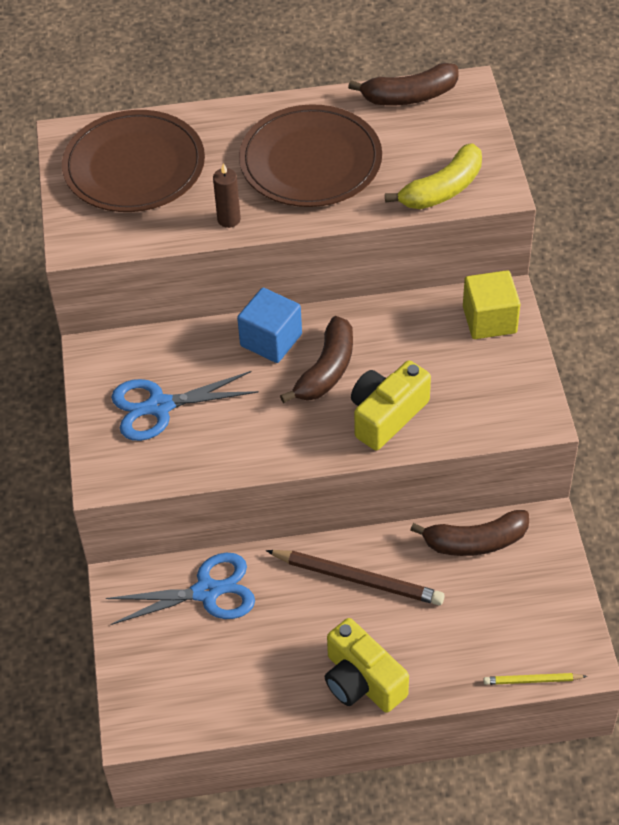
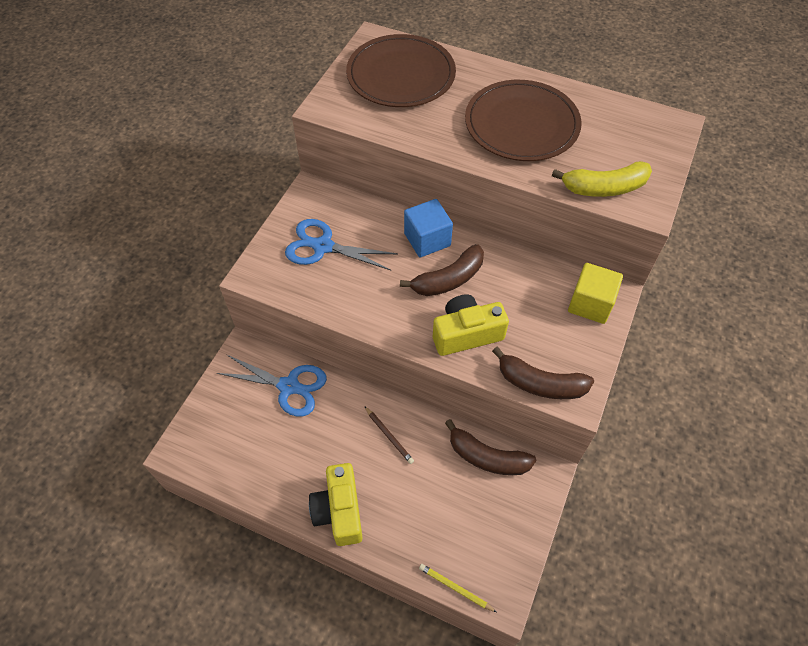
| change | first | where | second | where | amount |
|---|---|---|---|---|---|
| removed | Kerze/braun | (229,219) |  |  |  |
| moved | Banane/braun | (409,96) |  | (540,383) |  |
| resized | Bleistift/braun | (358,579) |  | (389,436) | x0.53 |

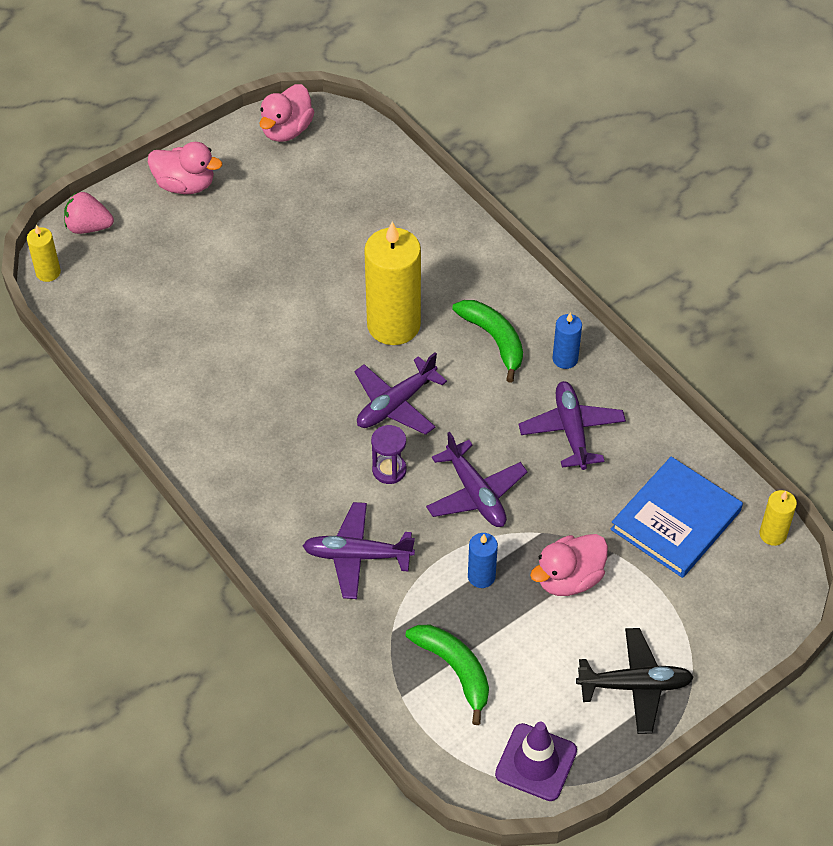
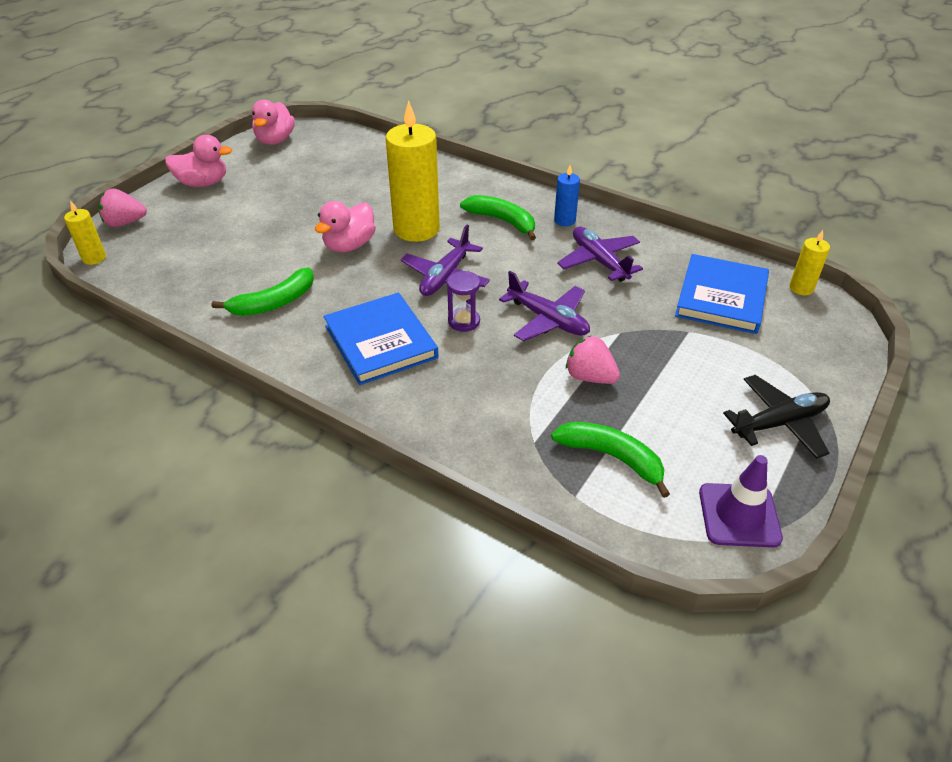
| change | first | where | second | where | amount |
|---|---|---|---|---|---|
| removed | Flugzeug/lila | (357,556) |  |  |  |
| added |  |  | Banane/grün | (274,302) |  |
| added |  |  | Buch/blau | (381,342) |  |
| moved | Ente/rosa | (569,579) |  | (349,245) |  |
| replaced | Kerze/blau | (481,576) | Erdbeere/rosa | (590,377) |  |

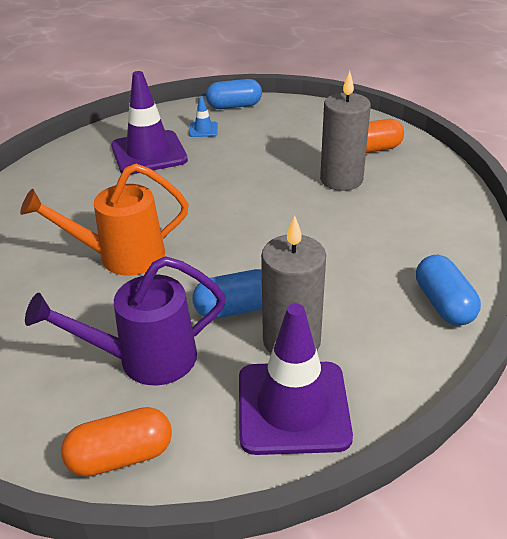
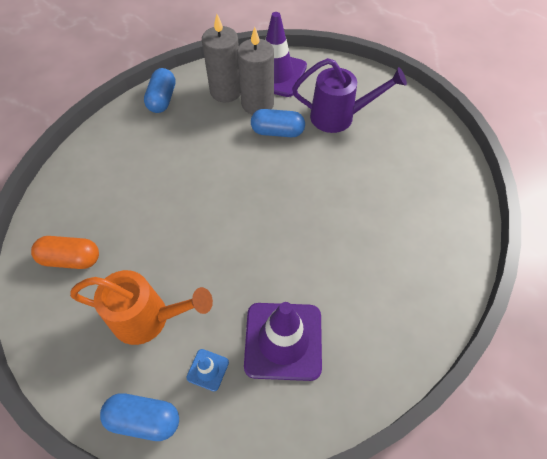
| change | first | where | second | where | amount |
|---|---|---|---|---|---|
| removed | Kapsel/orange | (121,456) |  |  |  |
| moved | Gießkanne/orange | (122,257) |  | (148,318) |  |
| moved | Kerze/grau | (341,180) |  | (226,91) |  |

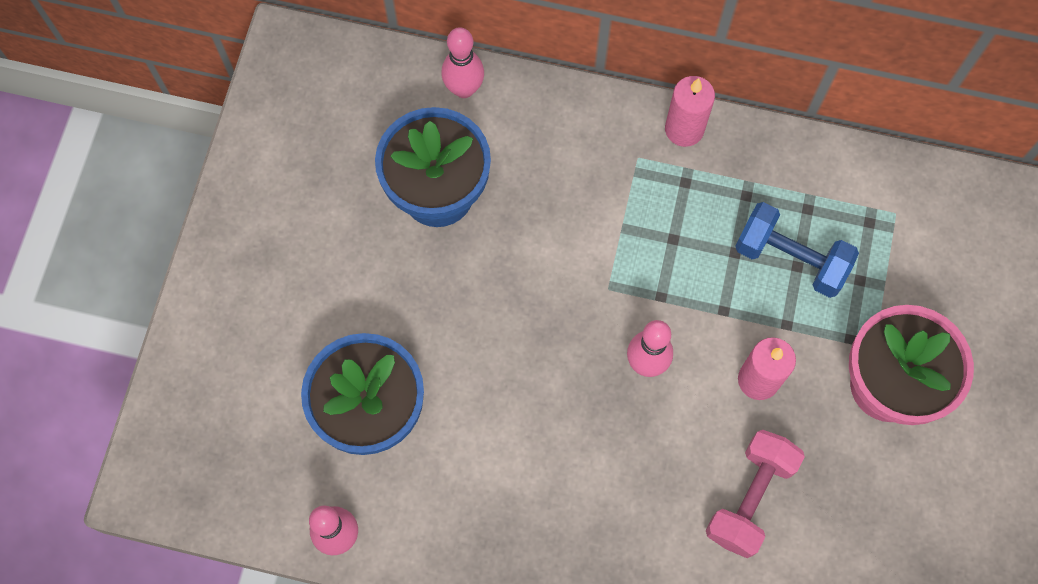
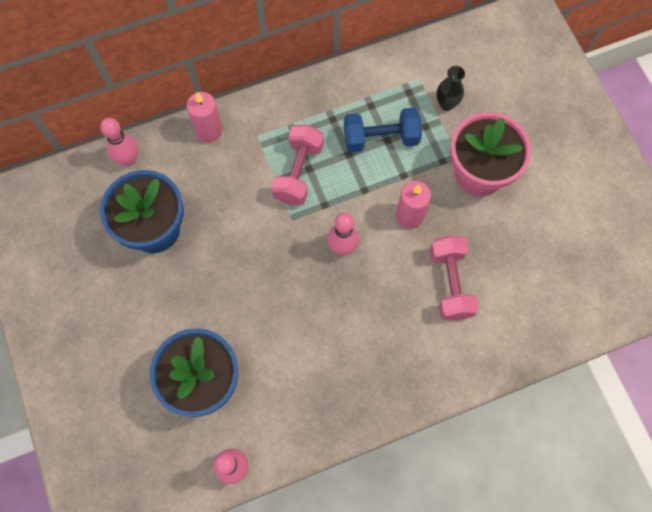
| change | first | where | second | where | amount |
|---|---|---|---|---|---|
| added |  |  | Hantel/rosa | (298,172) |  |
| added |  |  | Vase/schwarz | (446,104) |  |
| moved | Kerze/rosa | (684,129) |  | (209,131) |  |

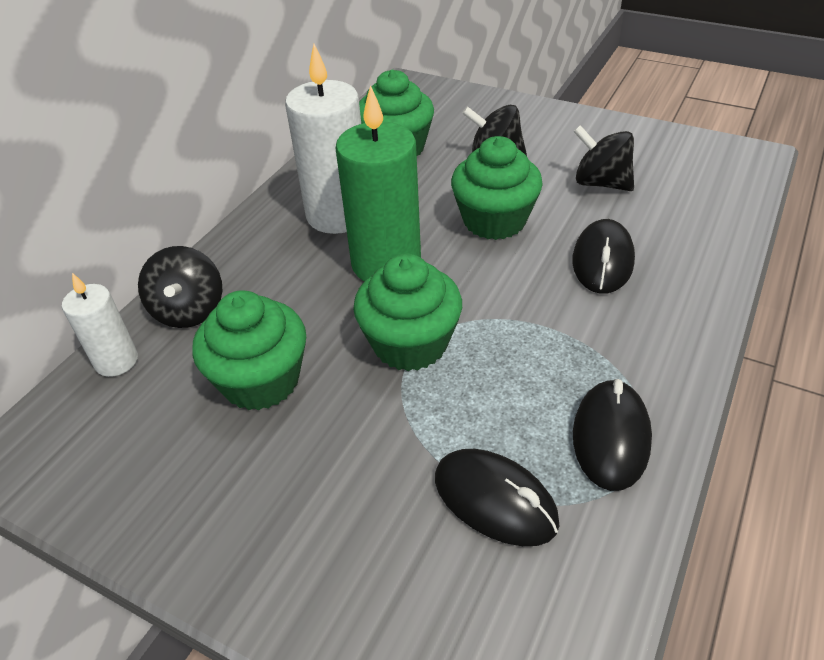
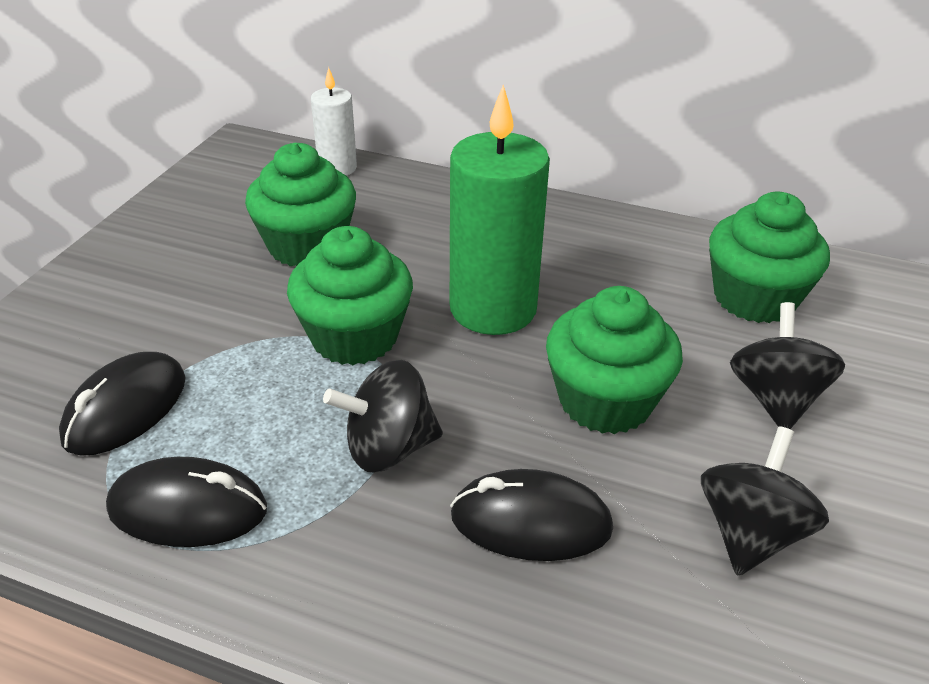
| change | first | where | second | where | amount |
|---|---|---|---|---|---|
| removed | Kerze/weiß | (338,215) |  |  |  |
| moved | Kreisel/schwarz | (189,311) |  | (388,448) |  |

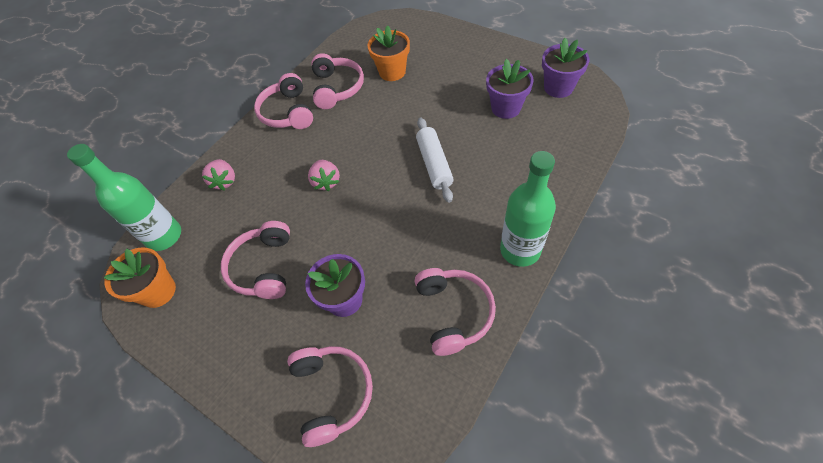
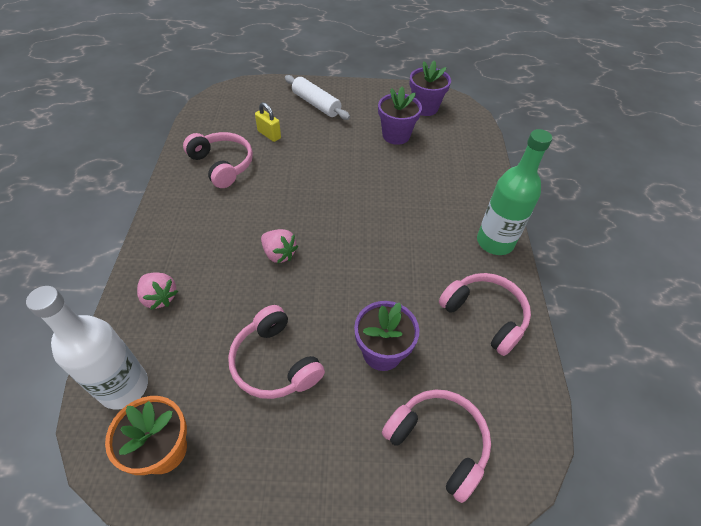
| change | first | where | second | where | amount |
|---|---|---|---|---|---|
| removed | Kopfhörer/rosa | (287,112) |  |  |  |
| moved | Nudelholz/weiß | (434,164) |  | (316,104) |  |
| replaced | Blumentopf/orange | (392,72) | Vorhängeschloss/gelb | (269,134) |  |
| recoloured | Flasche/grün | (164,236) | Flasche/weiß | (124,387) |  |

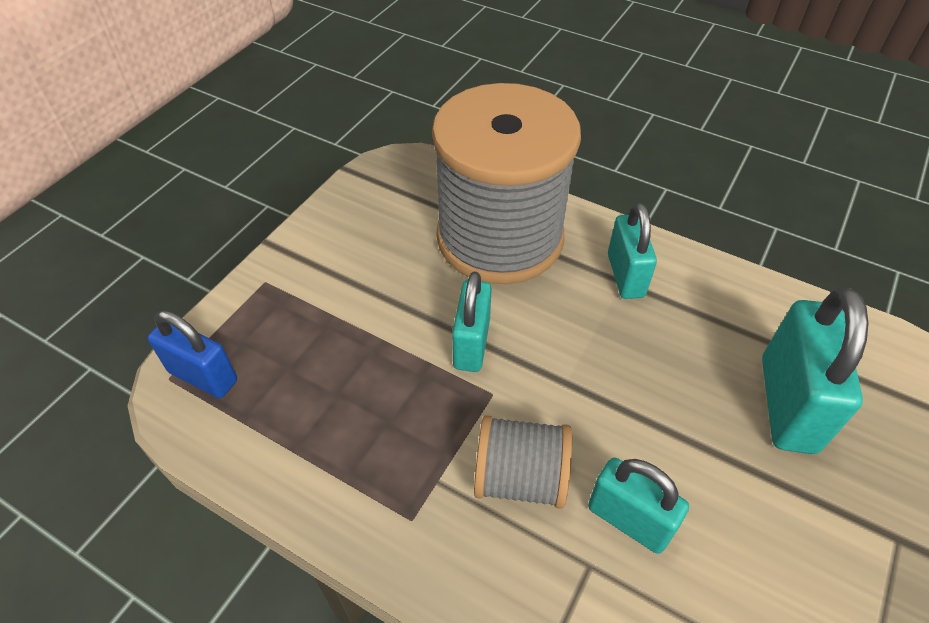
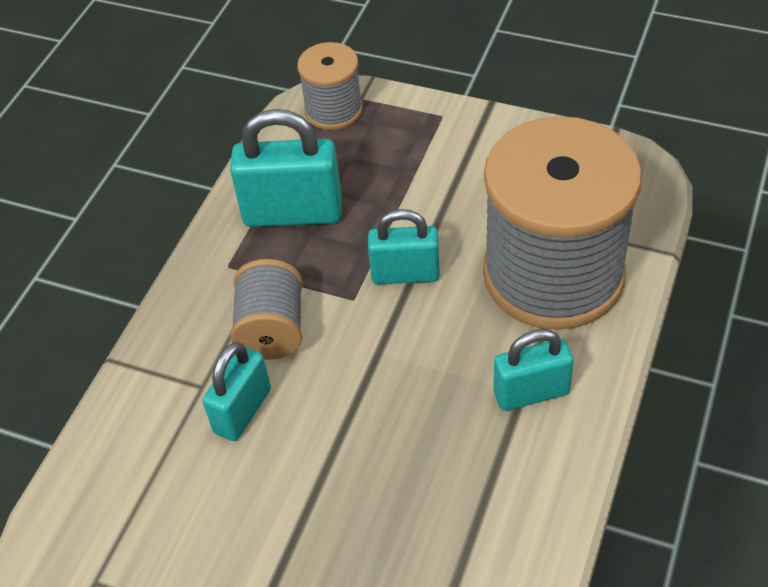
| change | first | where | second | where | amount |
|---|---|---|---|---|---|
| moved | Vorhängeschloss/türkis | (787,404) |  | (293,213) |  |
| replaced | Vorhängeschloss/blau | (203,376) | Garnrolle/grau | (333,110) |  |

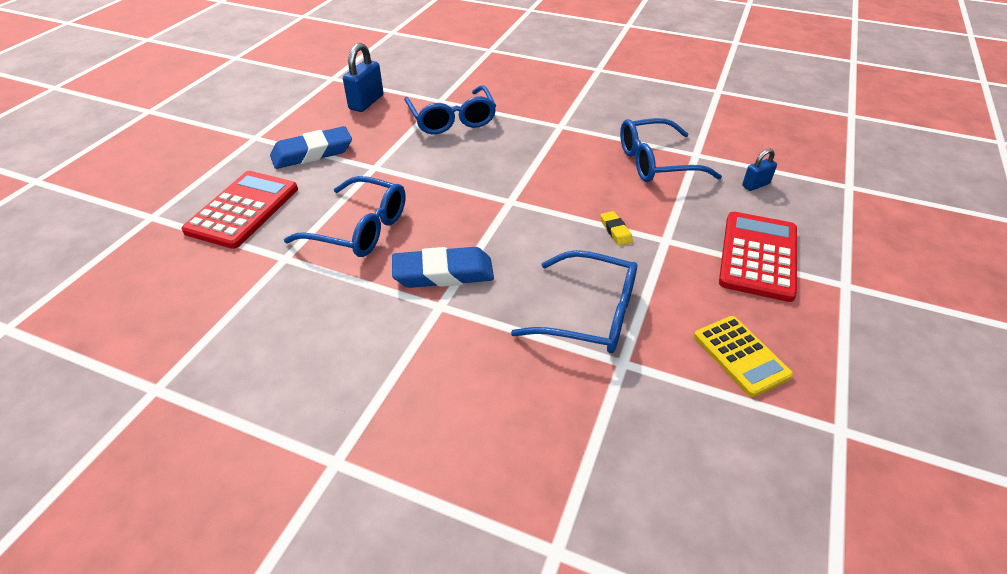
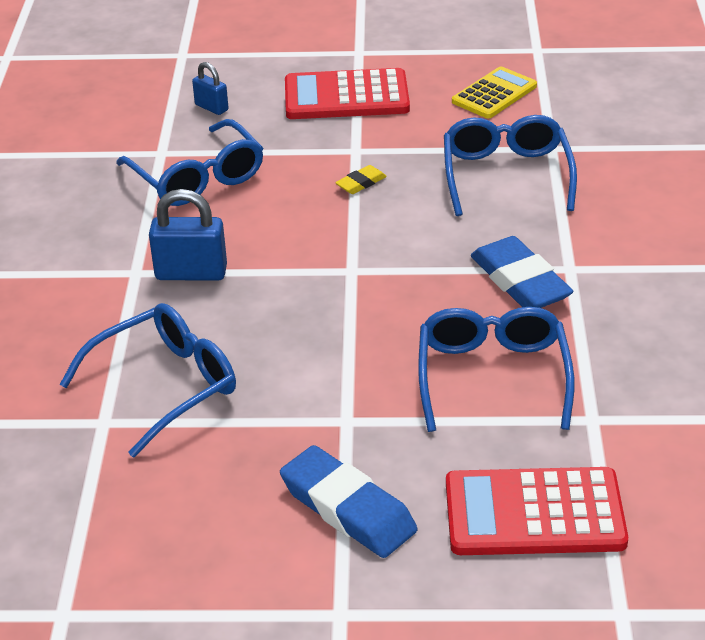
| change | first | where | second | where | amount |
|---|---|---|---|---|---|
| moved | Vorhängeschloss/blau | (366,102) |  | (191,273) |  |

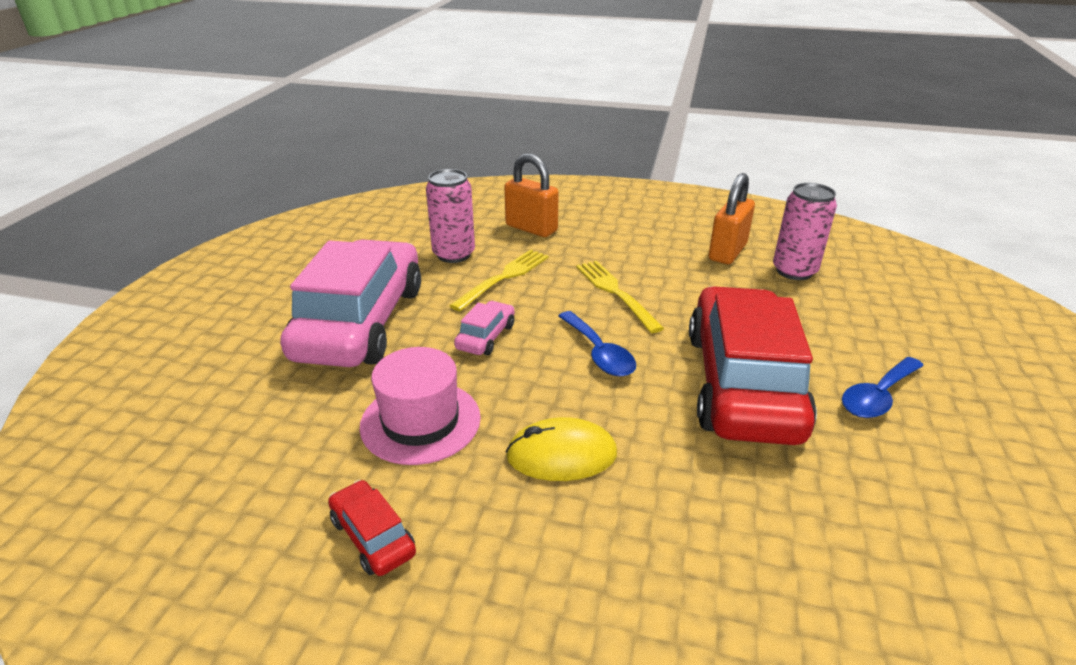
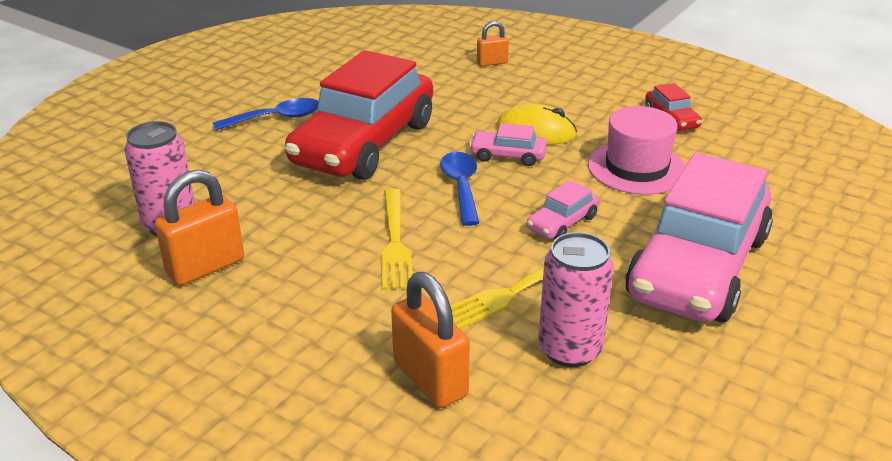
| change | first | where | second | where | amount |
|---|---|---|---|---|---|
| added |  |  | Auto/rosa | (507,156) |  |
| added |  |  | Vorhängeschloss/orange | (492,63) |  |

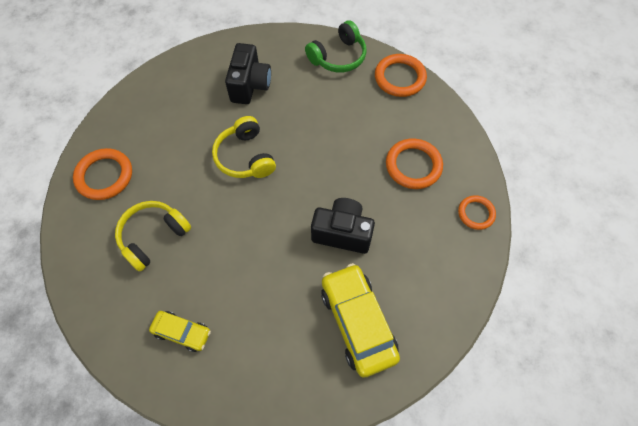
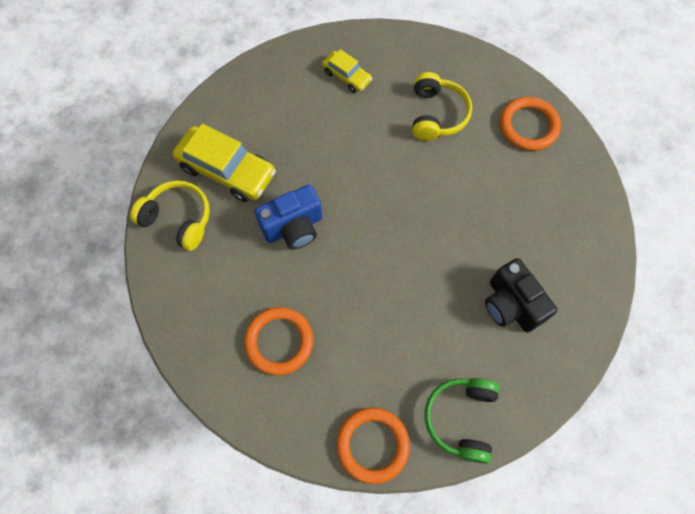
| change | first | where | second | where | amount |
|---|---|---|---|---|---|
| removed | Ring/orange | (476,213) |  |  |  |
| moved | Kopfhörer/gelb | (245,157) |  | (178,219) |  |
| recoloured | Kamera/schwarz | (342,233) | Kamera/blau | (293,227) |  |
| turned | Auto/gelb | (182,332) |  | (347,76) | 120 degrees counterclockwise |

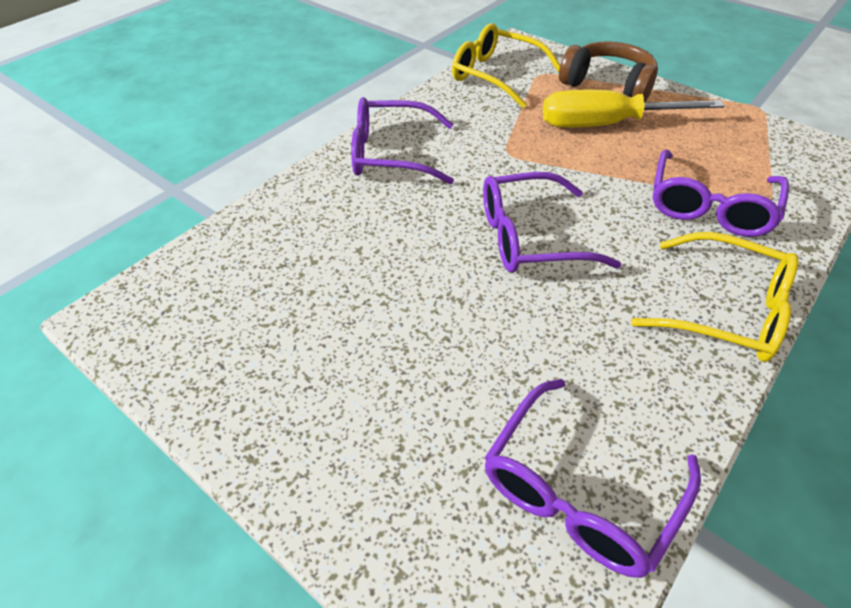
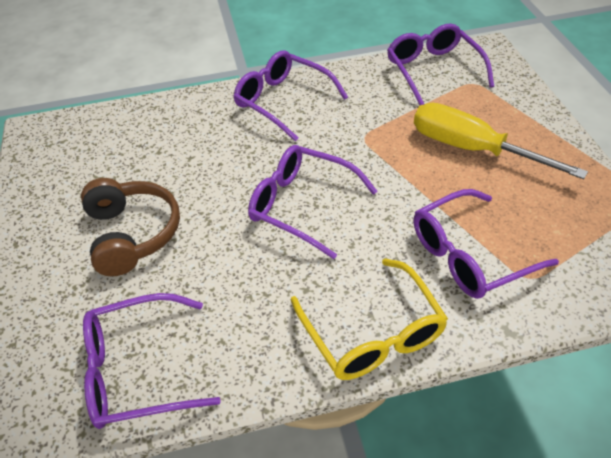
| change | first | where | second | where | amount |
|---|---|---|---|---|---|
| moved | Kopfhörer/braun | (608,85) |  | (132,234) |  |
| recoloured | Brille/gelb | (496,75) | Brille/lila | (433,70) |  |

